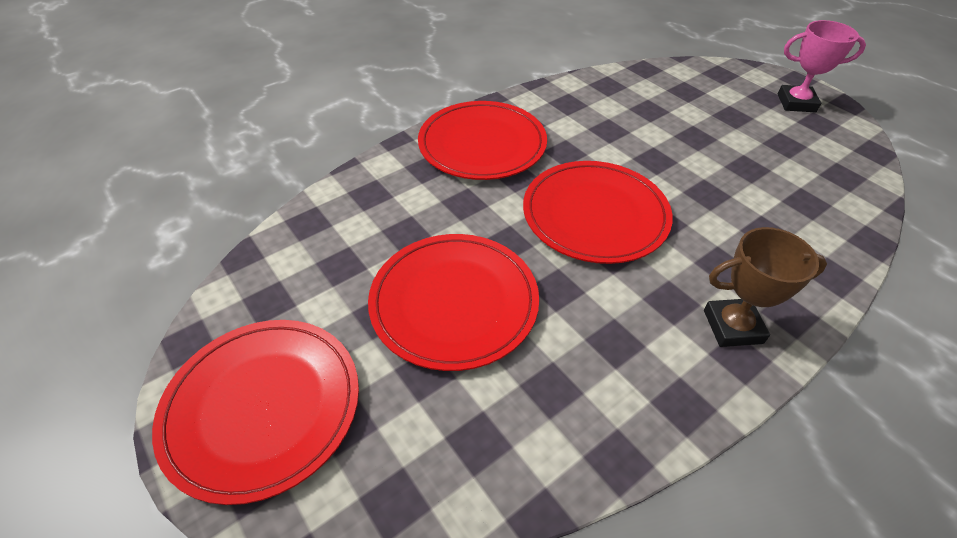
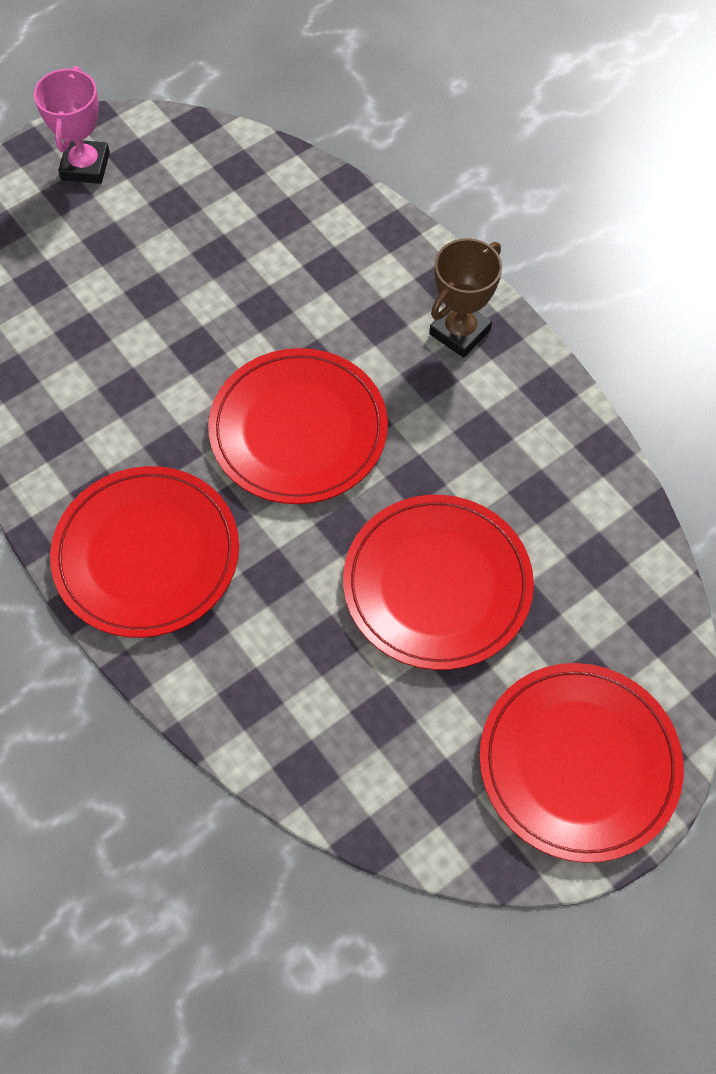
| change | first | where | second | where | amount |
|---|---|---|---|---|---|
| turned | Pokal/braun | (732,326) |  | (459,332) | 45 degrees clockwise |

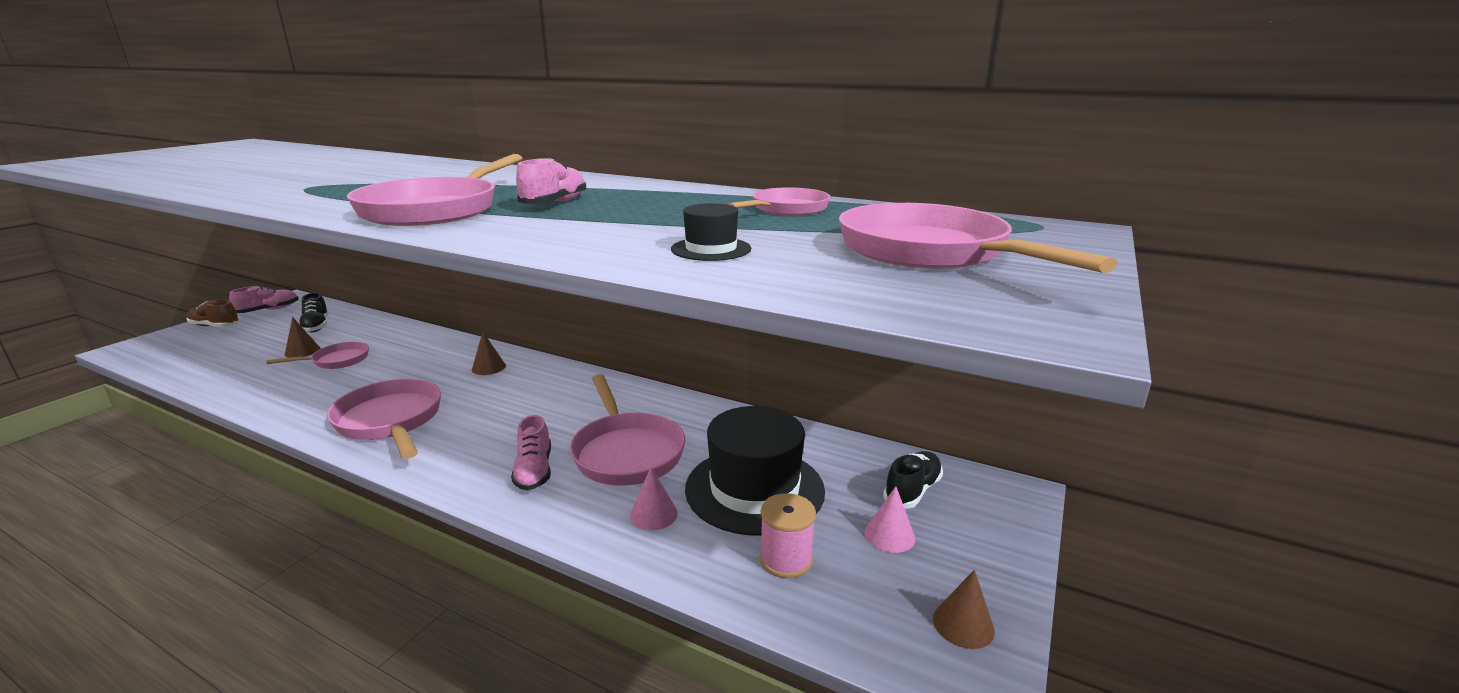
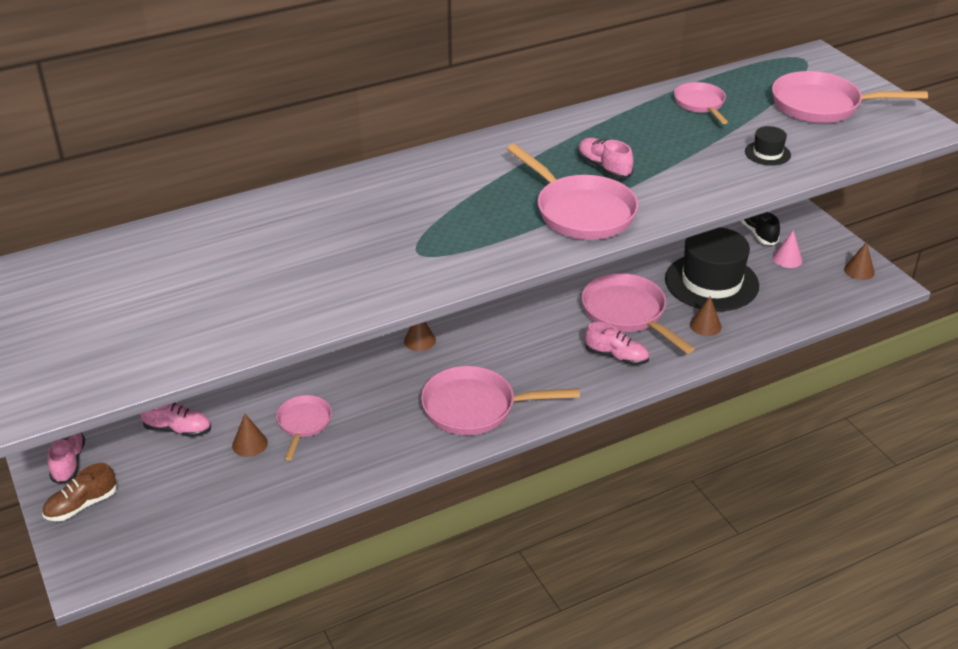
| change | first | where | second | where | amount |
|---|---|---|---|---|---|
| removed | Garnrolle/rosa | (786,559) |  |  |  |
| recoloured | Schuh/schwarz | (316,326) | Schuh/rosa | (178,429) |  |
| recoloured | Kegel/rosa | (653,514) | Kegel/braun | (705,325) |  |
| turned | Pfanne/rosa | (626,452) |  | (627,313) | 135 degrees counterclockwise |

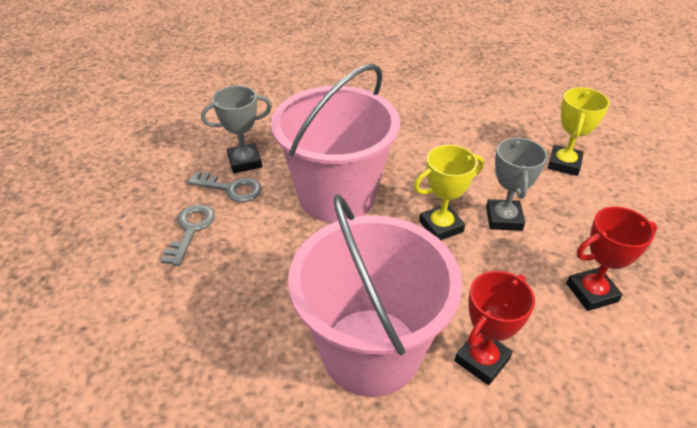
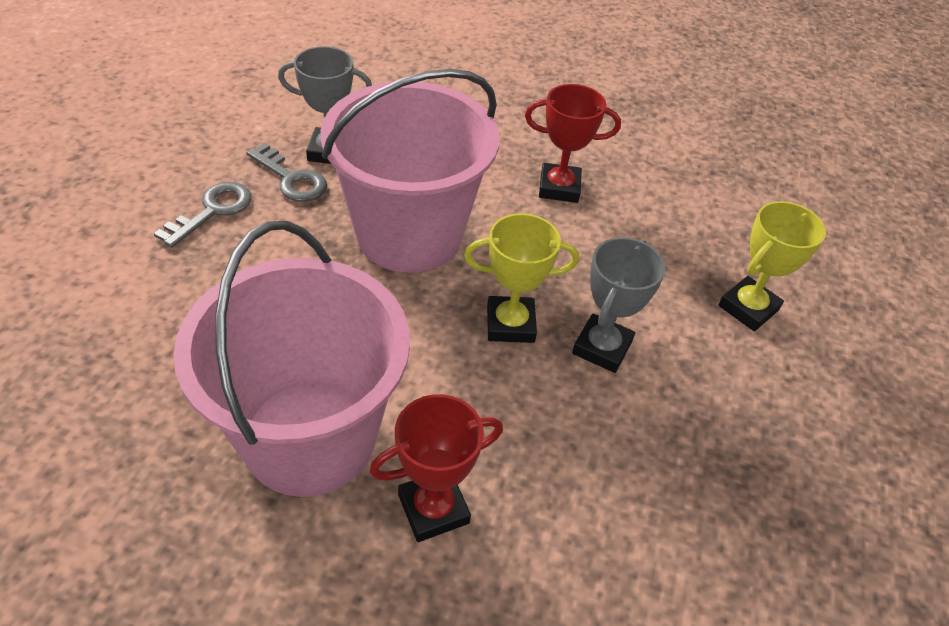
| change | first | where | second | where | amount |
|---|---|---|---|---|---|
| moved | Pokal/rot | (591,292) |  | (559,188) |  |

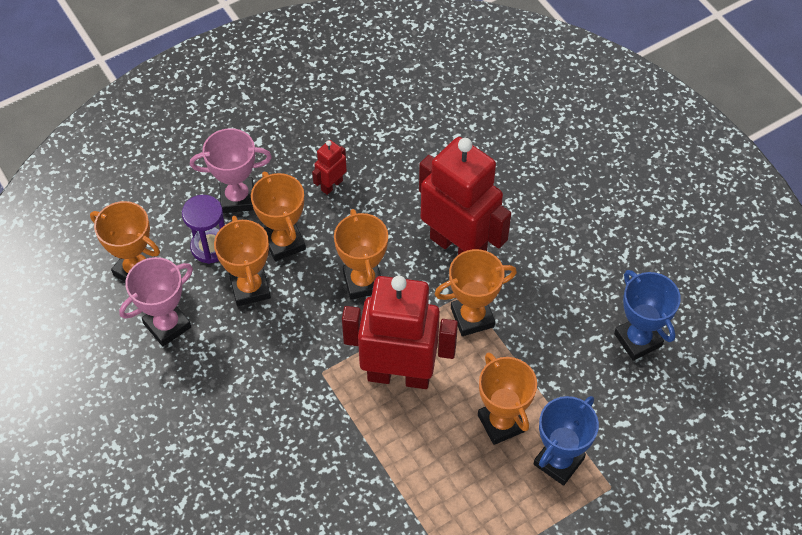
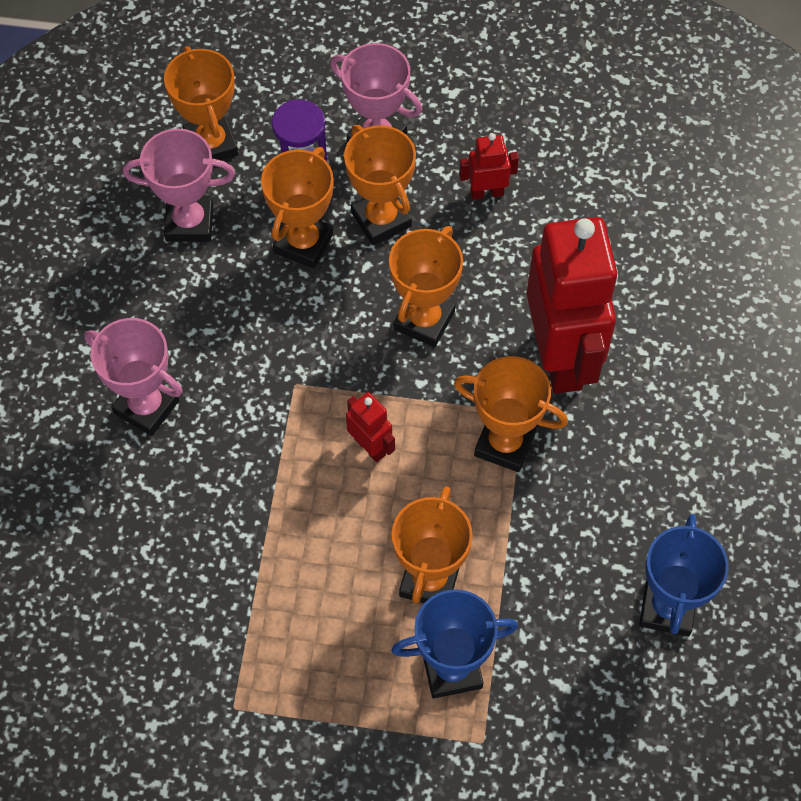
| change | first | where | second | where | amount |
|---|---|---|---|---|---|
| added |  |  | Pokal/rosa | (146,407) |  |
| turned | Pokal/orange | (284,242) |  | (381,219) | 45 degrees counterclockwise |
| resized | Roboter/rot | (399,375) |  | (370,446) | x0.42 |

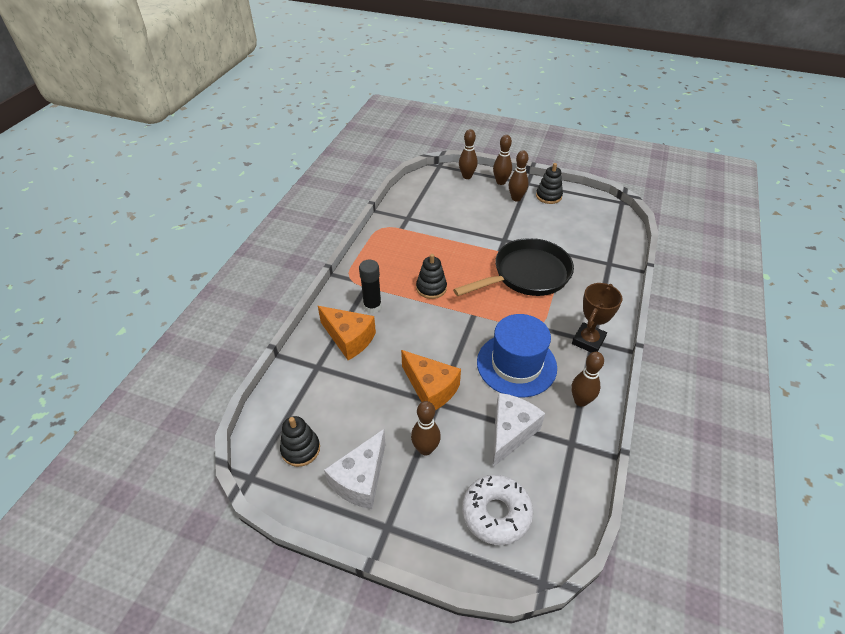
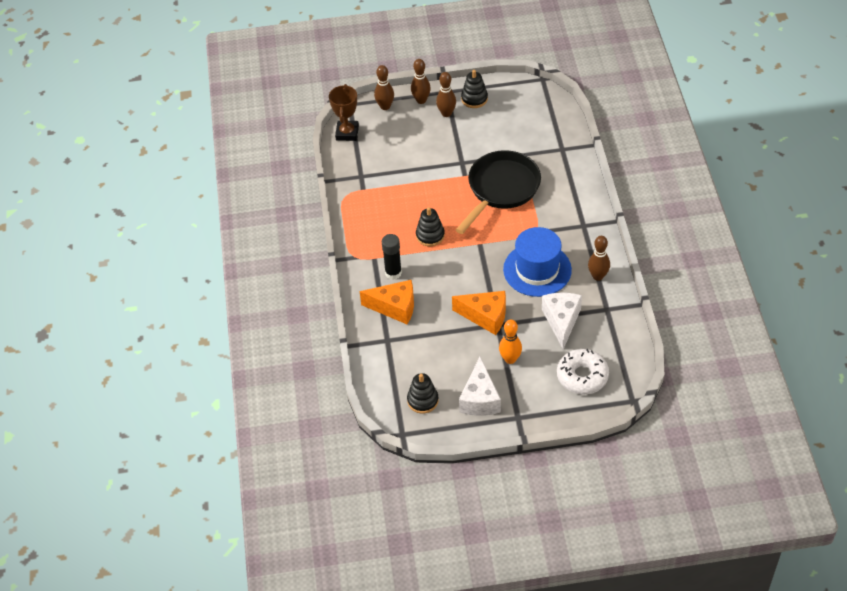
| change | first | where | second | where | amount |
|---|---|---|---|---|---|
| moved | Pokal/braun | (588,341) |  | (347,133) |  |
| recoloured | Bowlingkegel/braun | (425,449) | Bowlingkegel/orange | (510,359) |  |

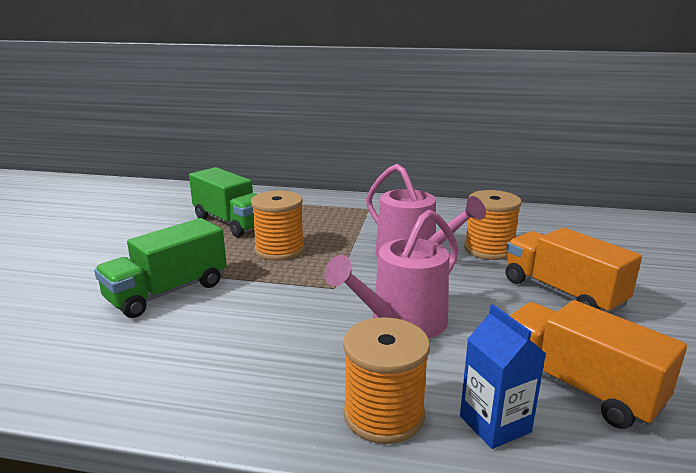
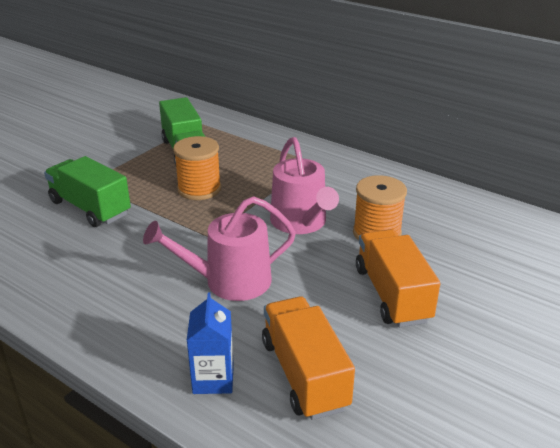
| change | first | where | second | where | amount |
|---|---|---|---|---|---|
| removed | Garnrolle/orange | (384,414) |  |  |  |
| turned | Lastwagen/grün | (167,292) |  | (90,208) | 60 degrees clockwise |

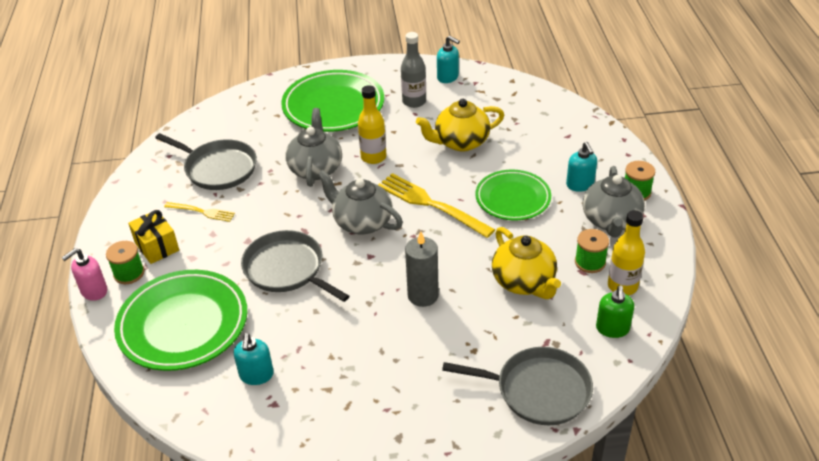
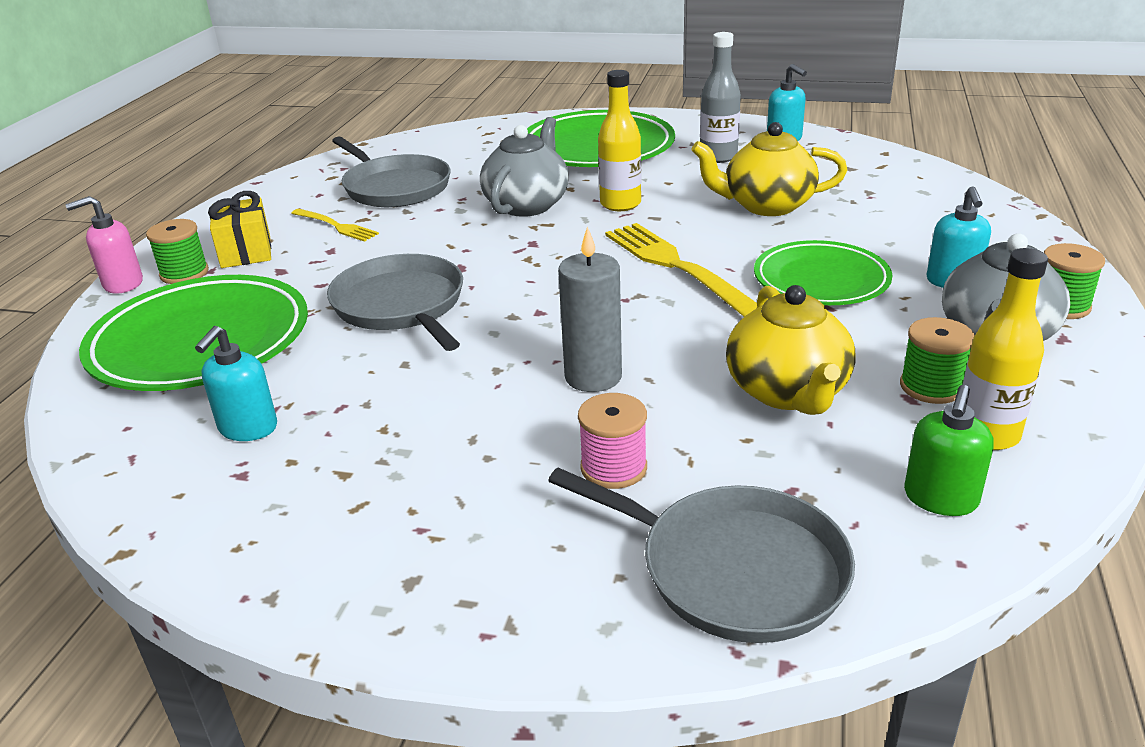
| change | first | where | second | where | amount |
|---|---|---|---|---|---|
| removed | Teekanne/grau | (362,222) |  |  |  |
| added |  |  | Garnrolle/rosa | (613,468) |  |

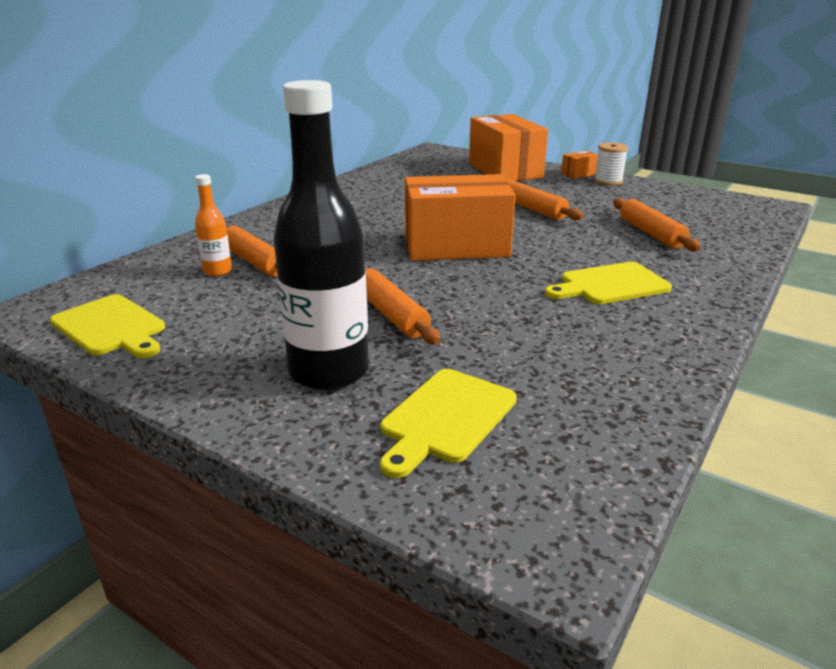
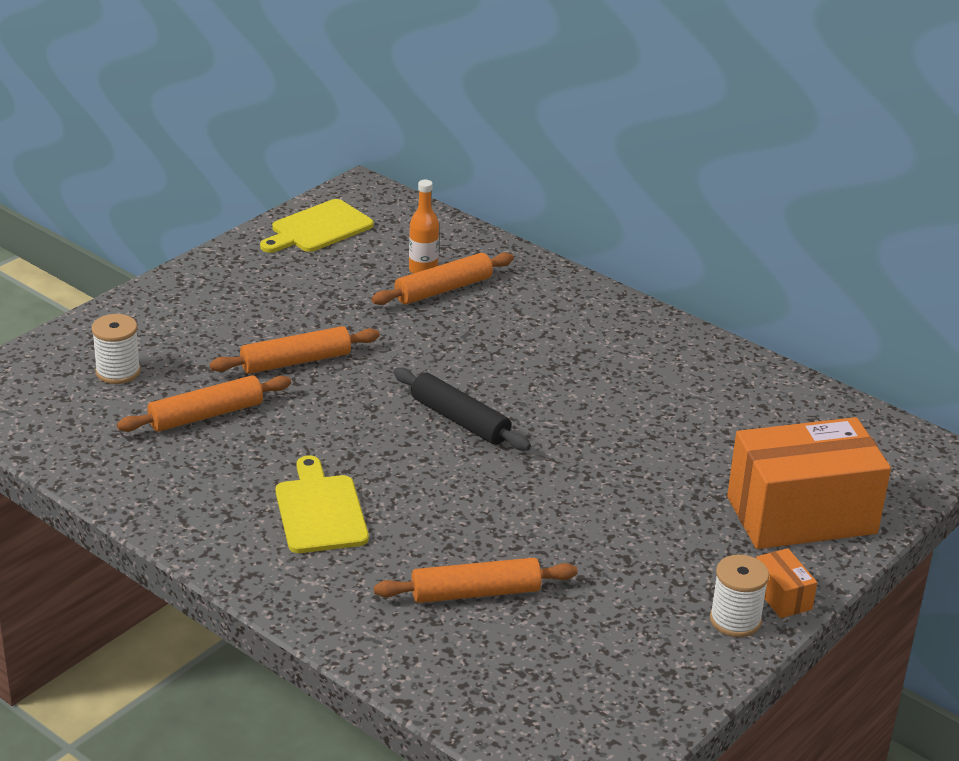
| change | first | where | second | where | amount |
|---|---|---|---|---|---|
| removed | Flasche/schwarz | (329,372) |  |  |  |
| moved | Nudelholz/orange | (532,209) |  | (206,415) |  |
| replaced | Schneidebrett/gelb | (445,418) | Garnrolle/weiß | (118,372) |  |
| replaced | Schachtel/orange | (456,246) | Nudelholz/schwarz | (459,420) |  |

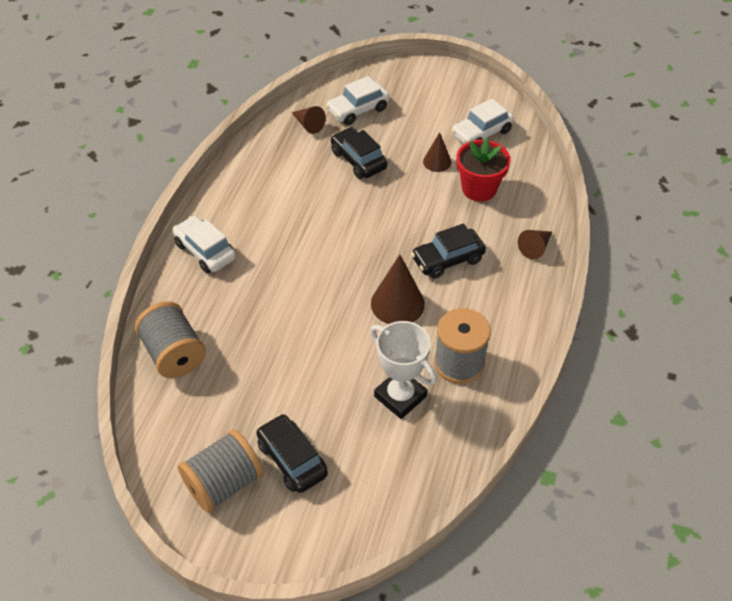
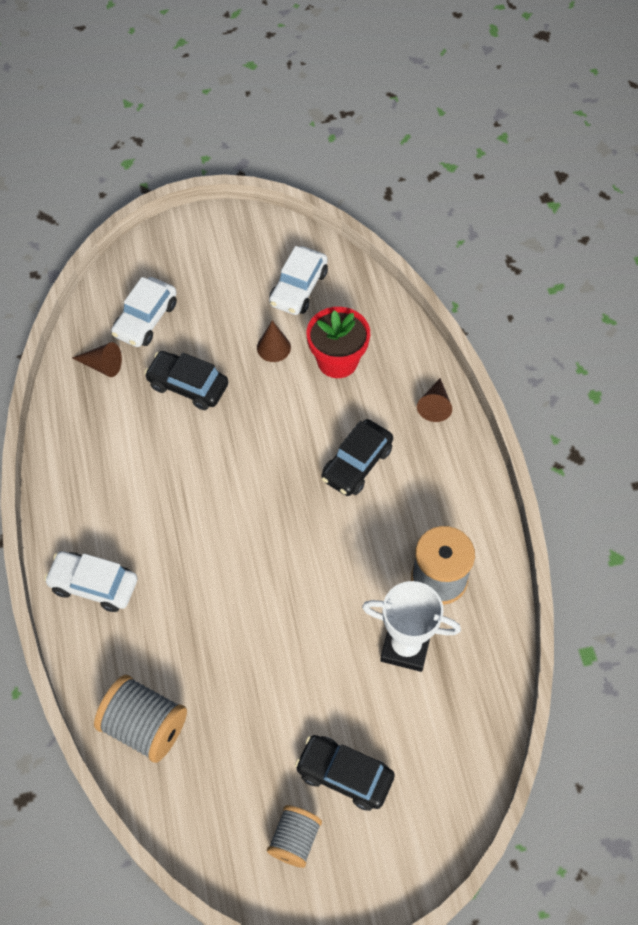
| change | first | where | second | where | amount |
|---|---|---|---|---|---|
| removed | Kegel/braun | (397,303) |  |  |  |
| resized | Garnrolle/grau | (224,483) |  | (294,840) | x0.65 |

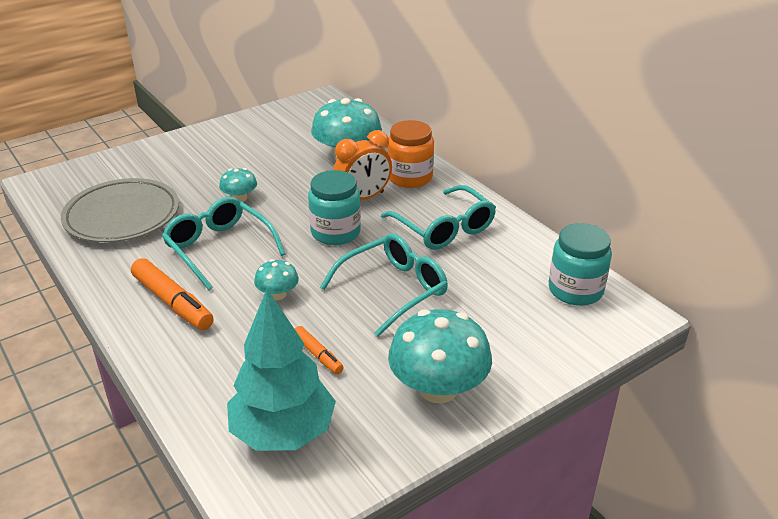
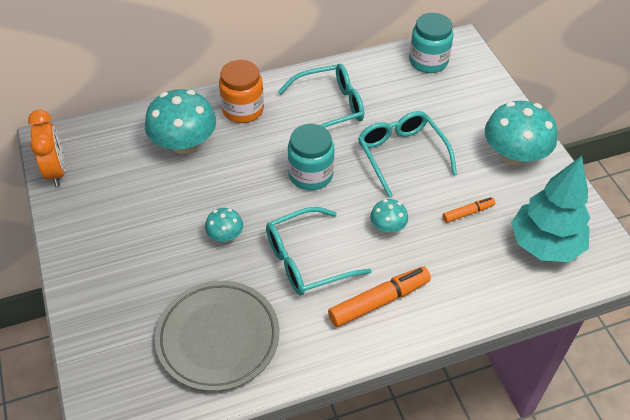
| change | first | where | second | where | amount |
|---|---|---|---|---|---|
| moved | Wecker/orange | (363,198) |  | (56,171) |  |

